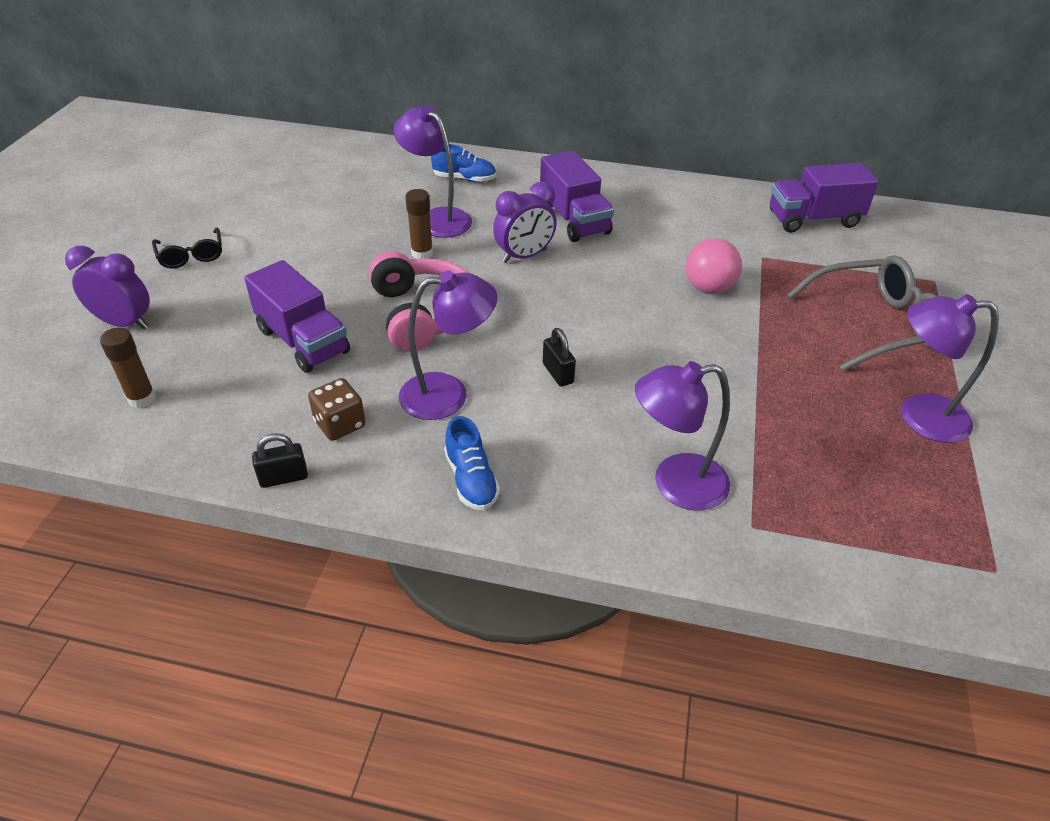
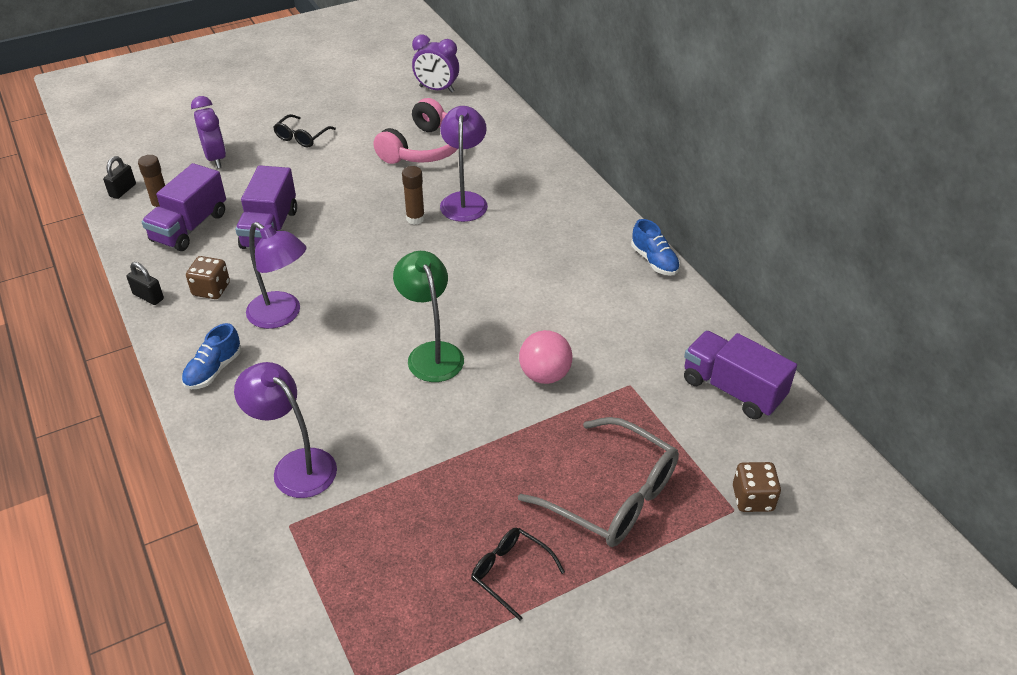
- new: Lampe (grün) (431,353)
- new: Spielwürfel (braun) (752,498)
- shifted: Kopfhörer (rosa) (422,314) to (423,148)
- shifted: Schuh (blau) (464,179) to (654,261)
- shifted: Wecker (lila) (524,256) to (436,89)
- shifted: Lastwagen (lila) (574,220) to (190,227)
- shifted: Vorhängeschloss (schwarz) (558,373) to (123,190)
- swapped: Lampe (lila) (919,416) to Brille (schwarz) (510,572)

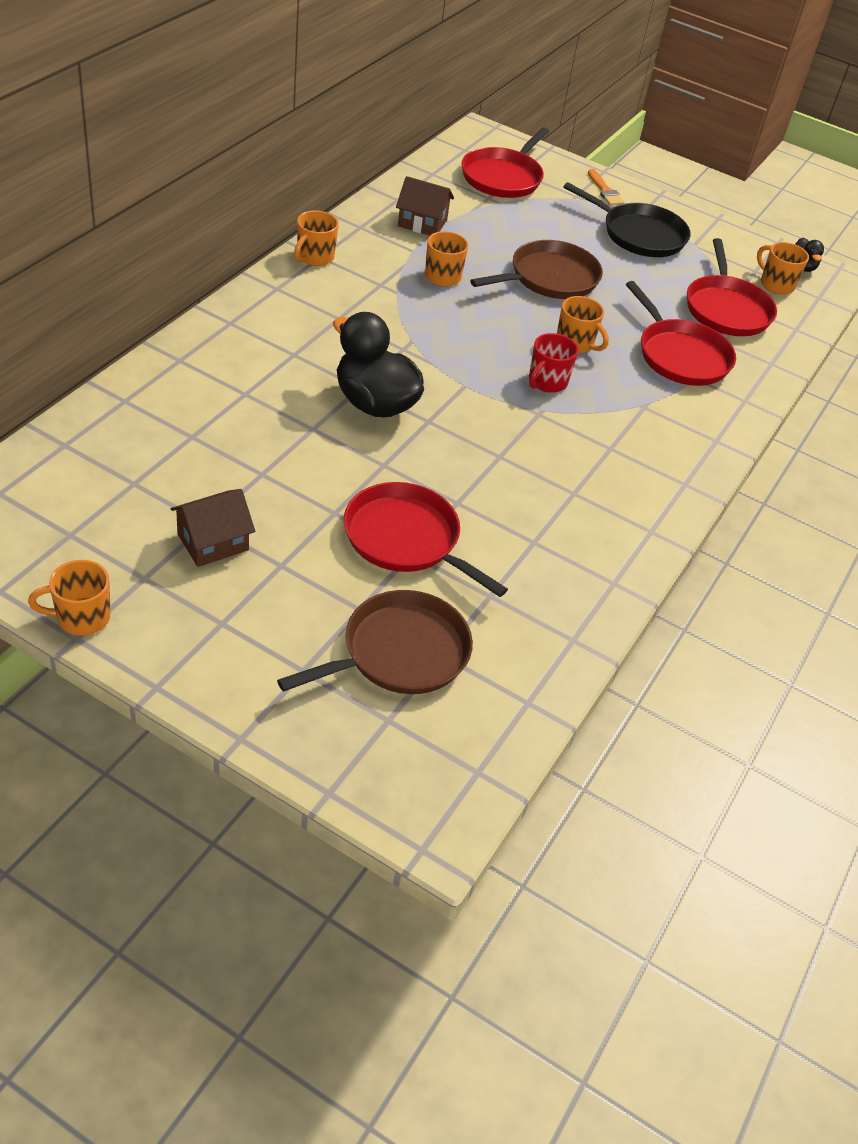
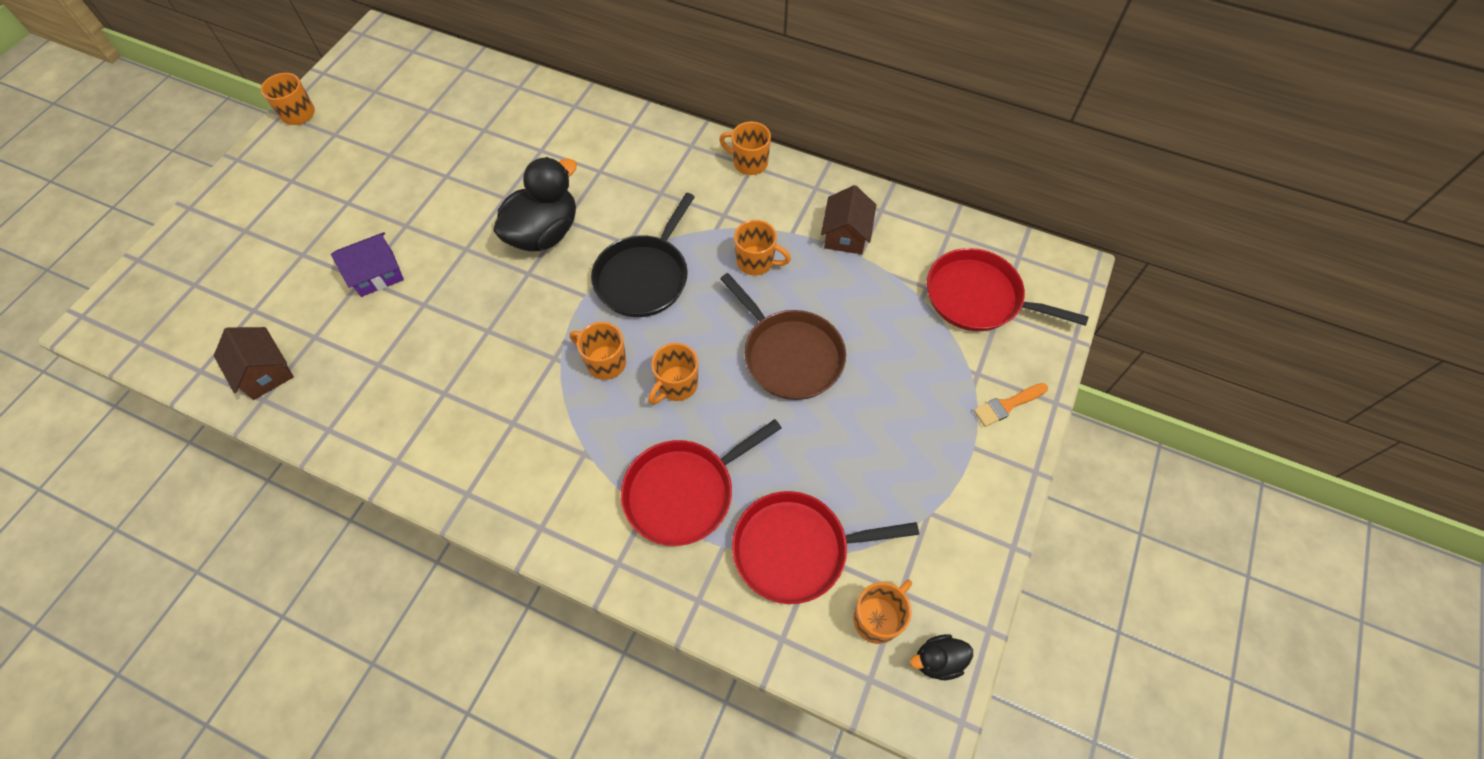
- gone: Pfanne (braun) (399,653)
- shifted: Haus (braun) (213,542) to (264,372)
- shifted: Pfanne (schwarz) (639,234) to (644,277)
- swapped: Pfanne (rot) (406,539) to Haus (lila) (377,274)
- repainted: Tasse (rot) (547,382) to Tasse (orange) (605,362)

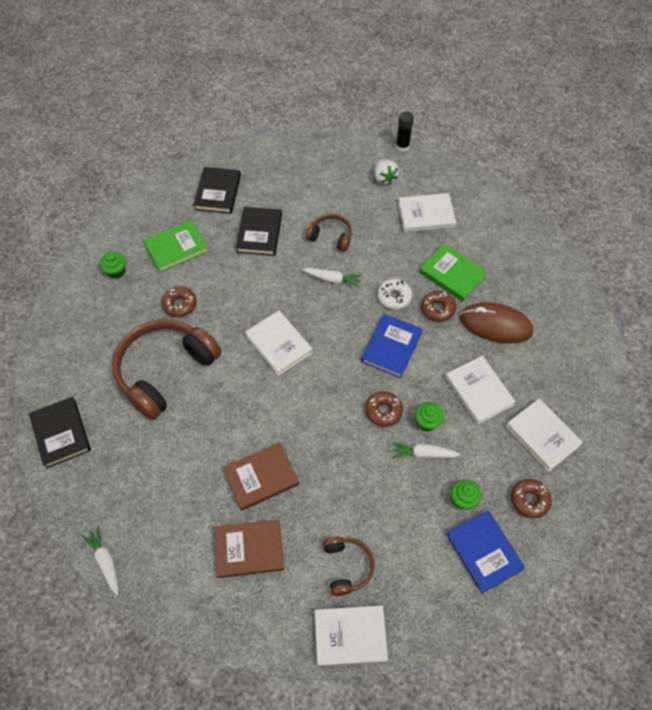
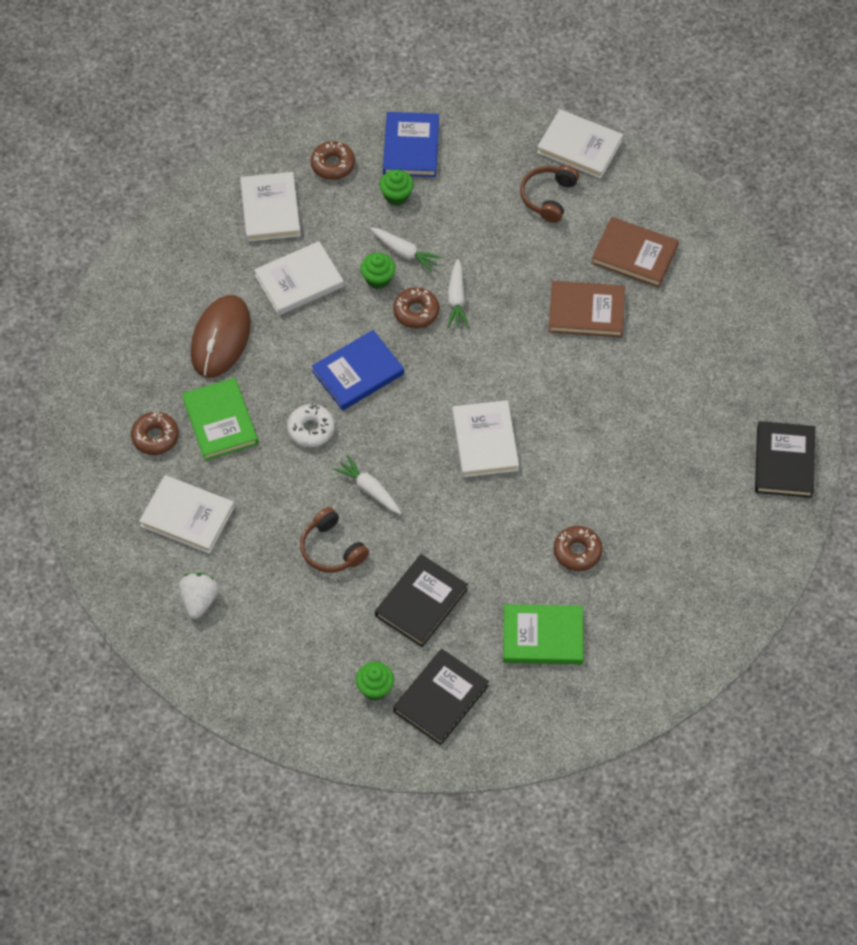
- gone: Kopfhörer (braun) (165,371)
- gone: Klebestift (schwarz) (402,146)
- shifted: Karotte (weiß) (105,561) to (456,299)
- shifted: Muffin (grün) (116,271) to (375,688)
- shifted: Donut (braun) (437,309) to (155,437)
- rotated: Buch (weiß) (478,391) = (299,281) 60 degrees clockwise
- rotated: Computermaus (braun) (495,325) = (221,338) 60 degrees clockwise

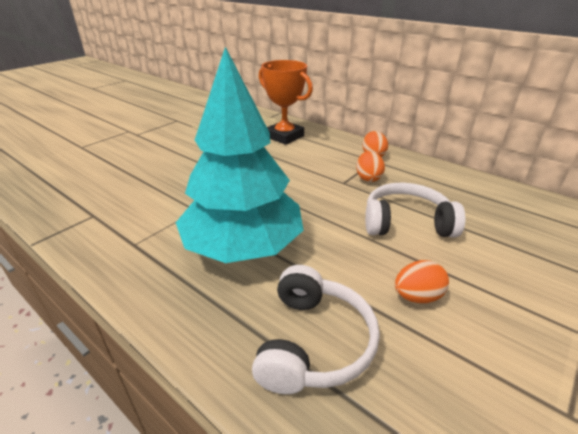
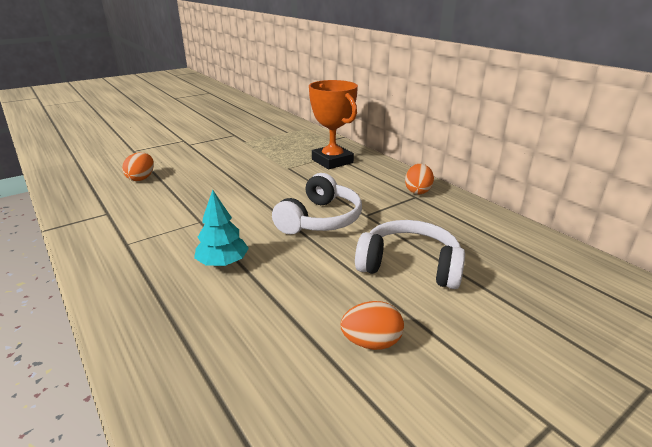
- shifted: Kopfhörer (weiß) (314,342) to (320,219)
- shifted: Ei (orange) (368,178) to (141,178)
- scaled: Baum (türkis) (243,247) = (223,263) x0.42

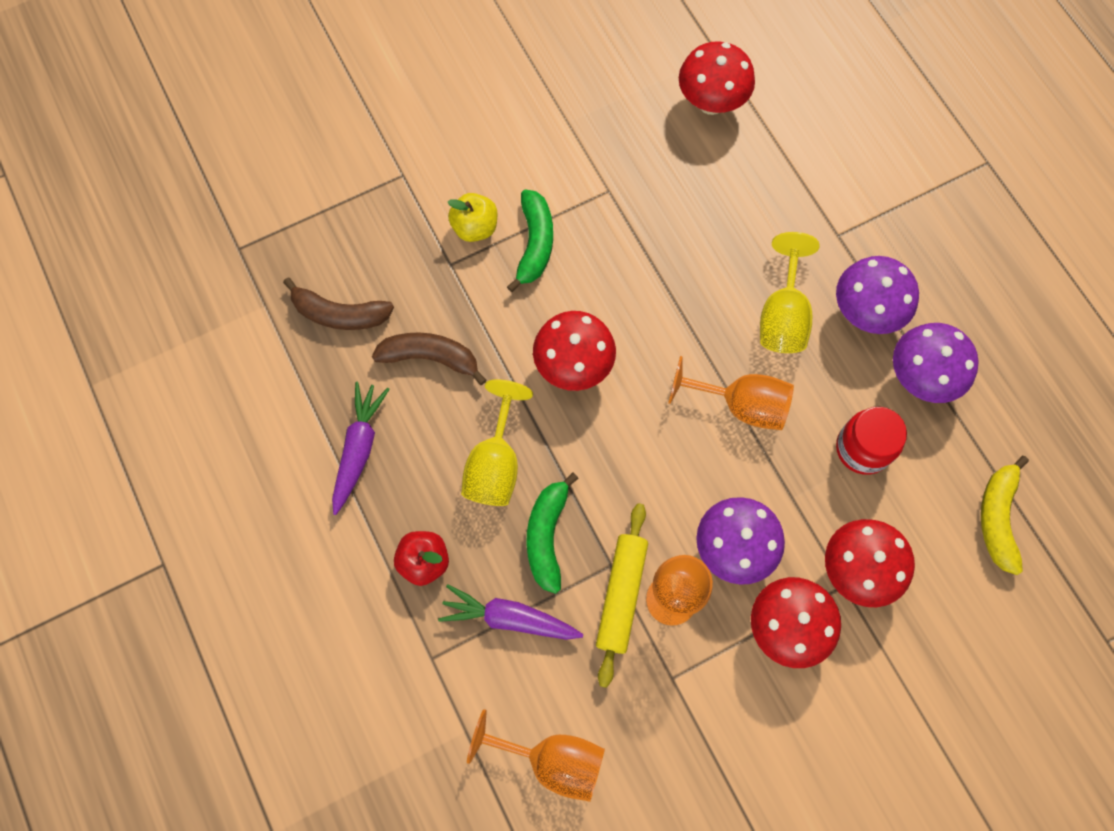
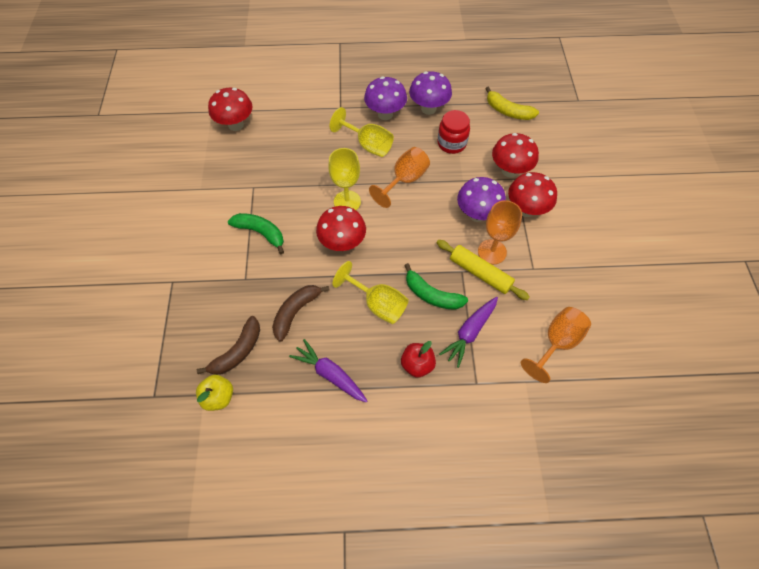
- new: Kelch (gelb) (347,201)
- shifted: Apfel (gelb) (475,227) to (219,397)

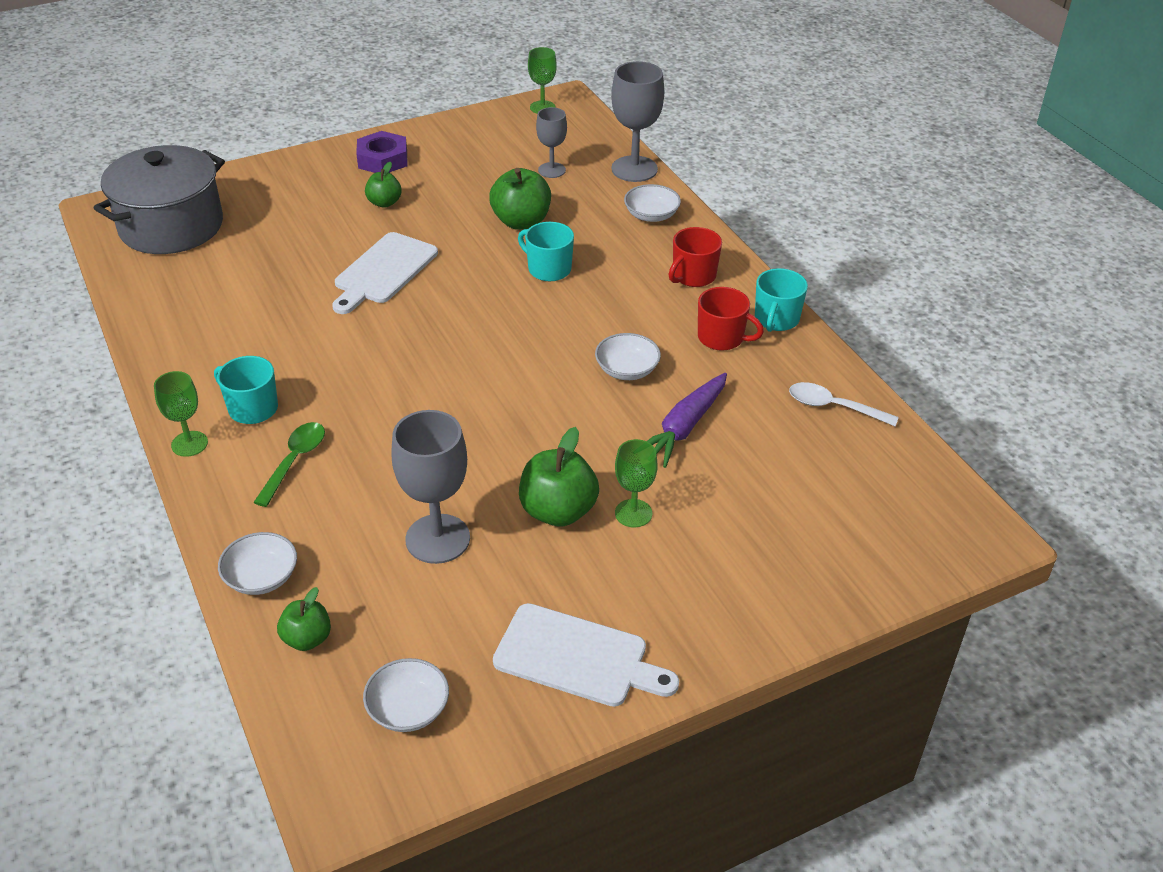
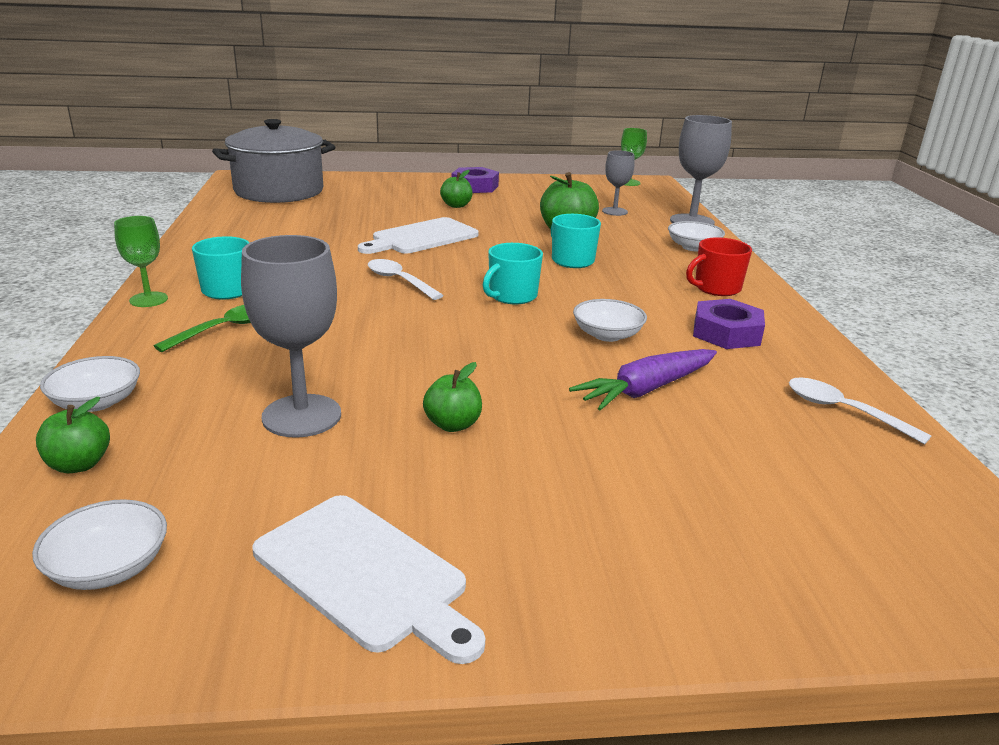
- gone: Kelch (grün) (633,513)
- new: Löffel (weiß) (399,281)
- shifted: Tasse (türkis) (776,319) to (512,296)
- swapped: Tasse (rot) (721,338) to Sechskantmutter (lila) (726,333)
- scaled: Apfel (grün) (558,511) = (453,424) x0.60

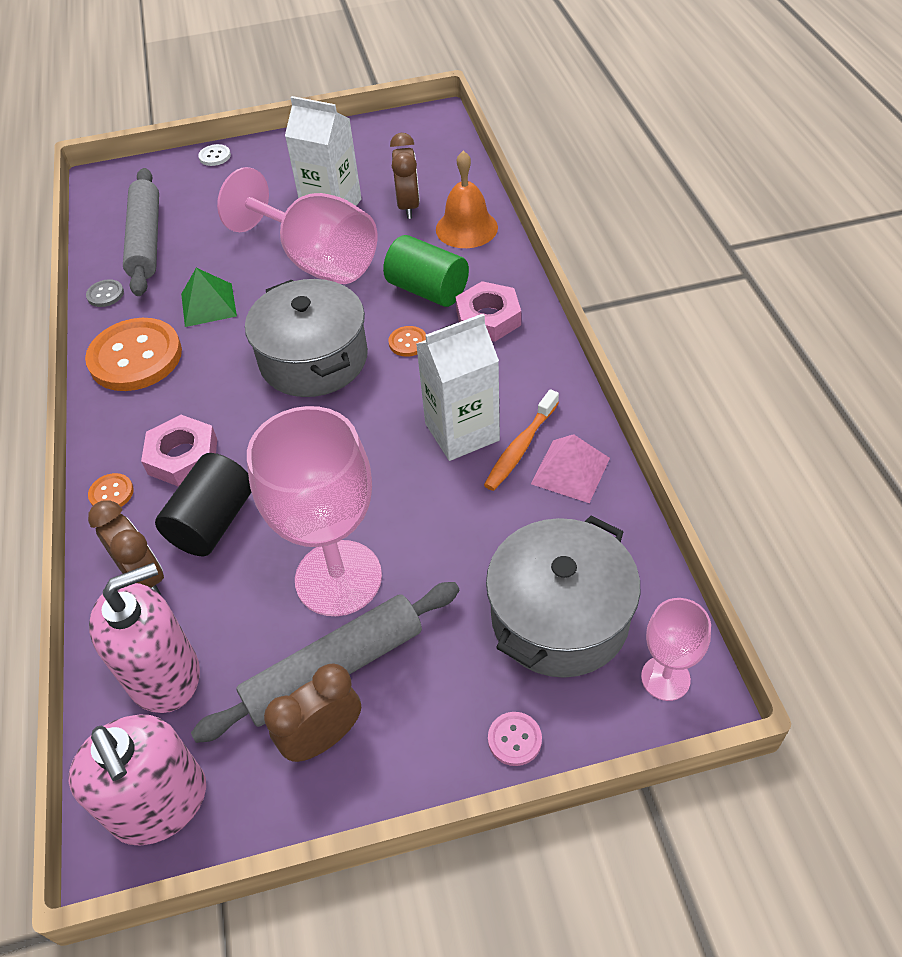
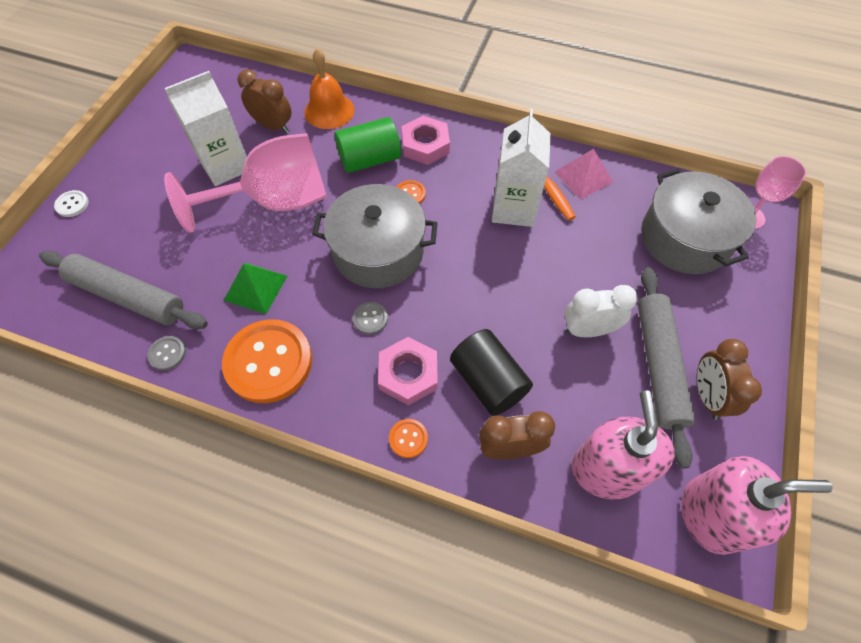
- gone: Knopf (rosa) (514,739)
- new: Knopf (grau) (370,319)
- swapped: Kelch (rosa) (338,578) to Wecker (weiß) (588,330)

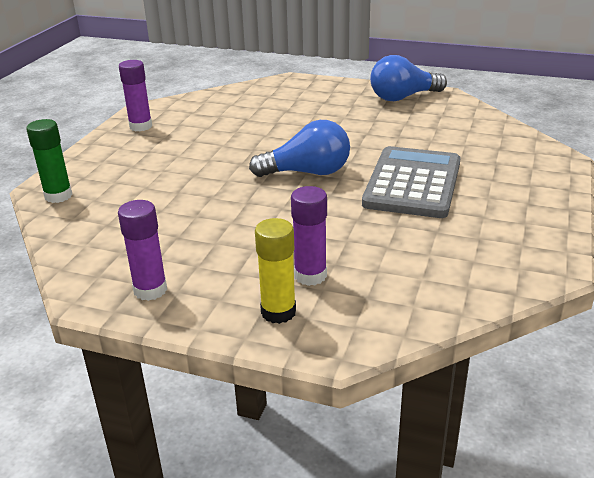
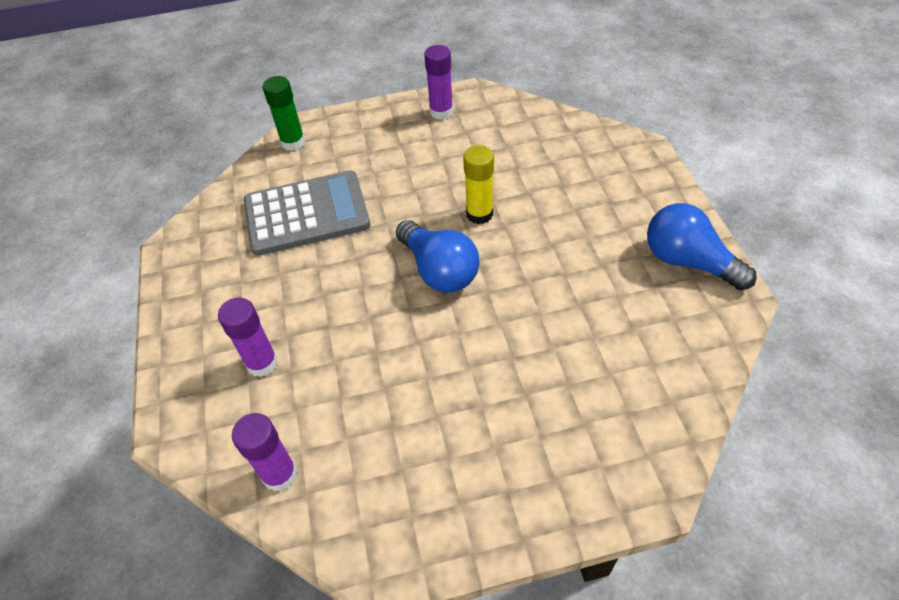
- shifted: Klebestift (lila) (150,290) to (280,474)
- shifted: Klebestift (gelb) (278,312) to (479,214)
- shifted: Taschenrechner (grau) (413,183) to (307,214)

